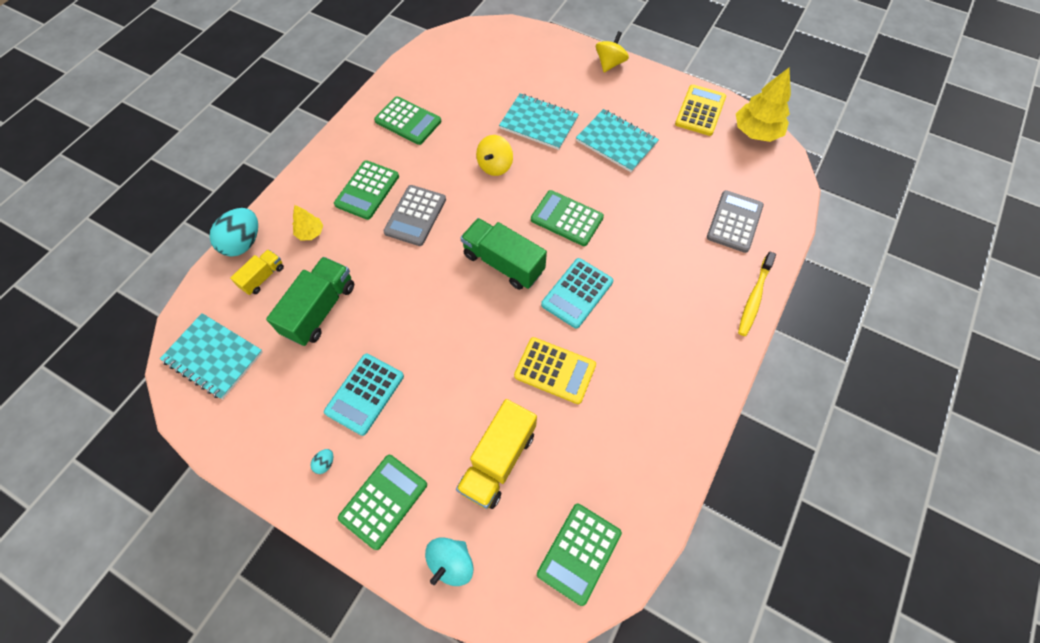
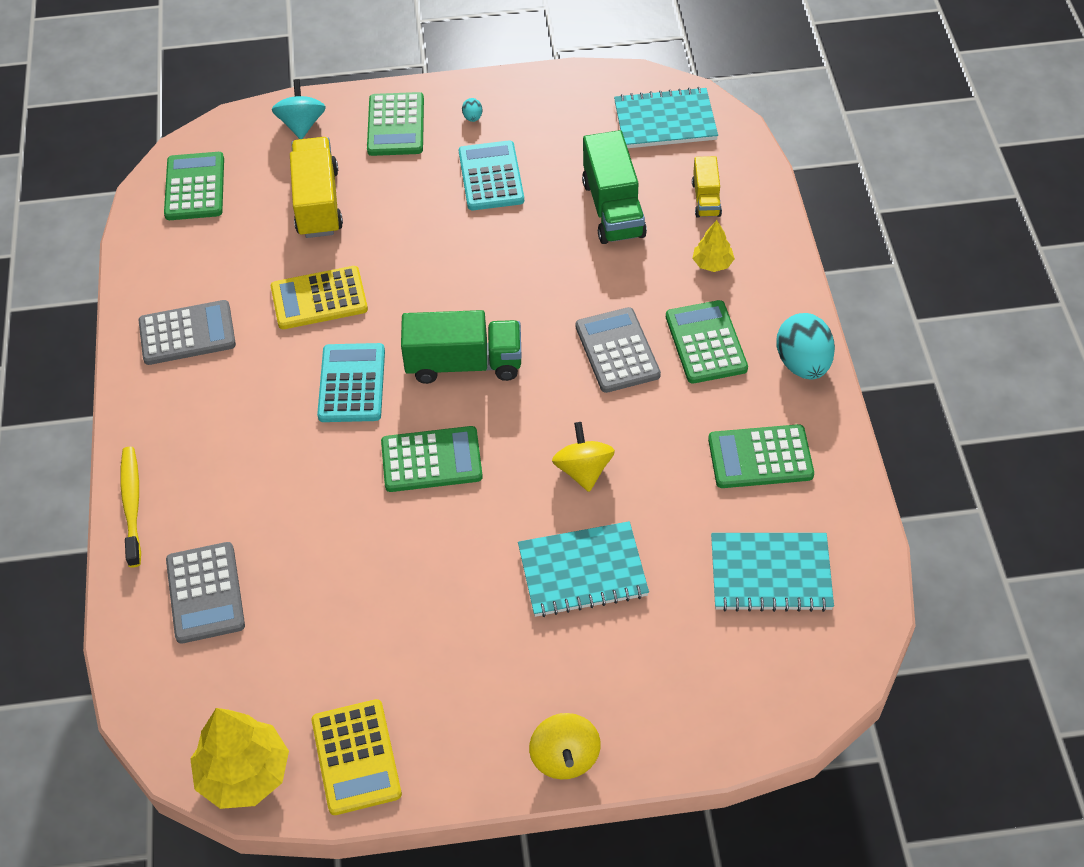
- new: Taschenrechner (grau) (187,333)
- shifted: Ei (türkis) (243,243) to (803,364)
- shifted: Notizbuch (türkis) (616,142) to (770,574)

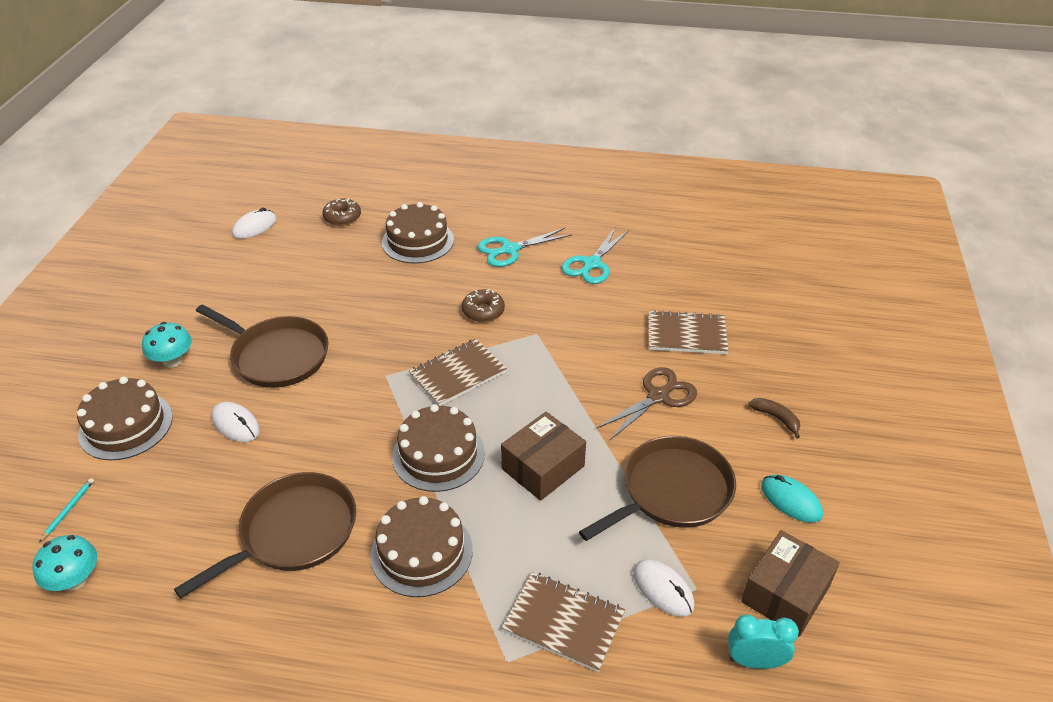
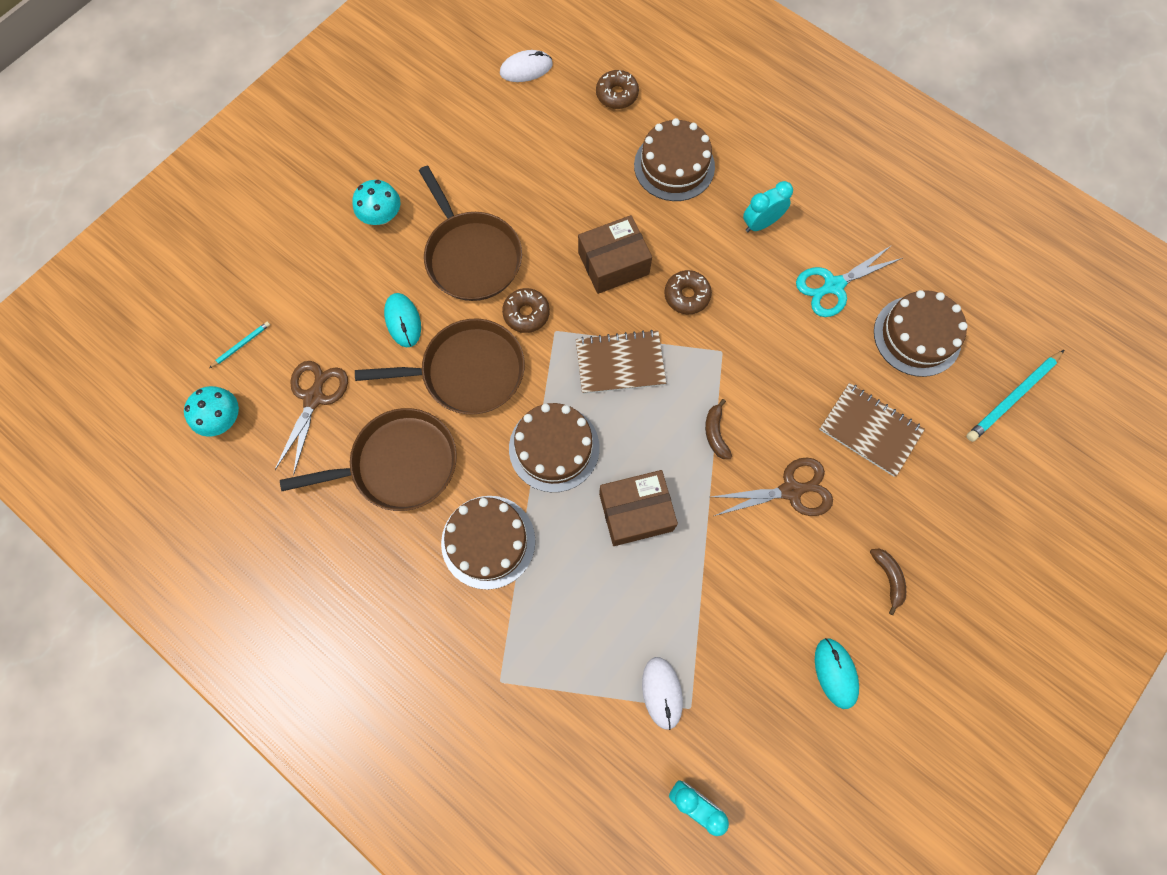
- gone: Notizbuch (braun) (563,622)
- new: Schere (braun) (314,398)
- new: Donut (braun) (526,314)
- new: Banane (braun) (715,433)
- new: Bleistift (türkis) (1013,397)
- shifted: Kuchen (braun) (126,425) to (917,336)
- shifted: Pfanne (braun) (672,491) to (467,372)
- shifted: Schachtel (braun) (785,594) to (613,263)
- swapped: Schere (türkis) (510,249) to Wecker (türkis) (760,224)
- repainted: Computermaus (weiß) (236,424) to Computermaus (türkis) (403,321)

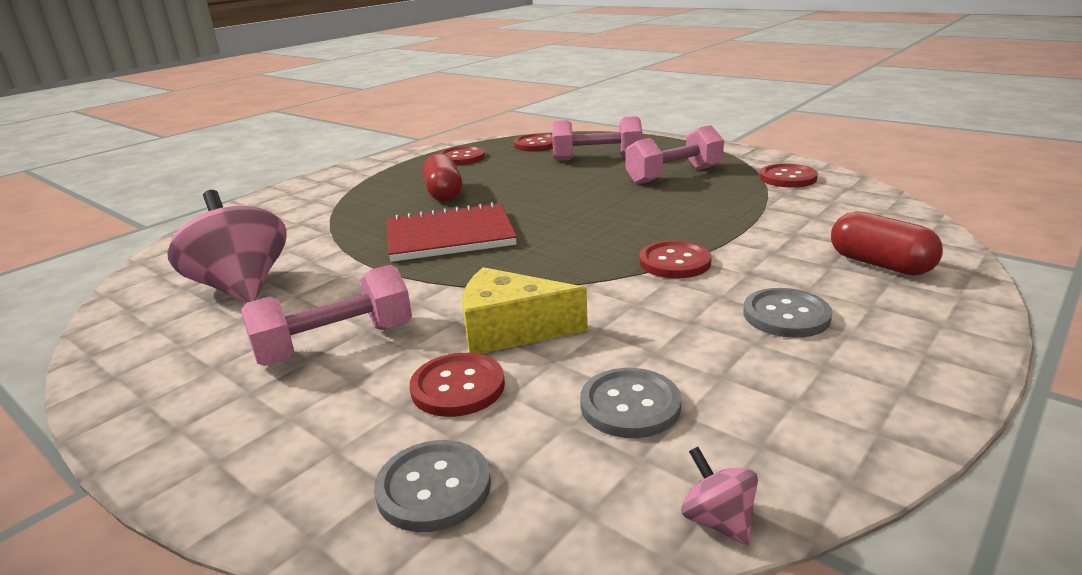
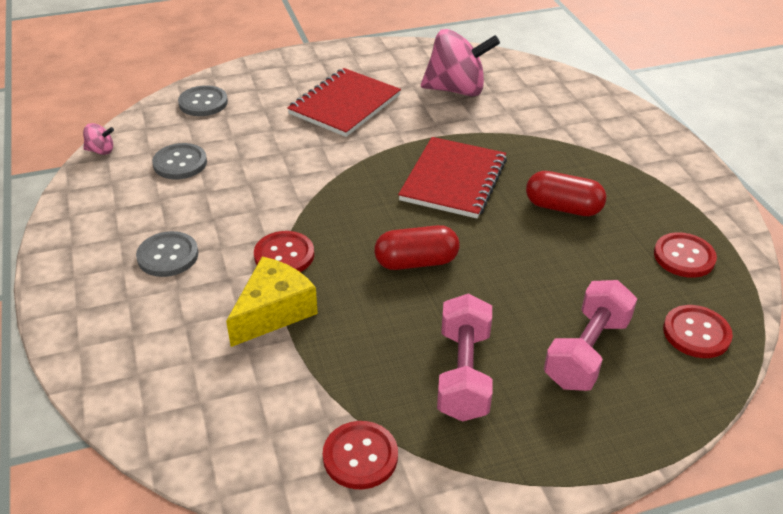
- gone: Knopf (rot) (458,387)
- shifted: Käse (gelb) (510,330) to (273,311)
- shifted: Kapsel (rot) (880,264) to (416,262)
- swapped: Hantel (rosa) (335,344) to Notizbuch (rot) (344,105)

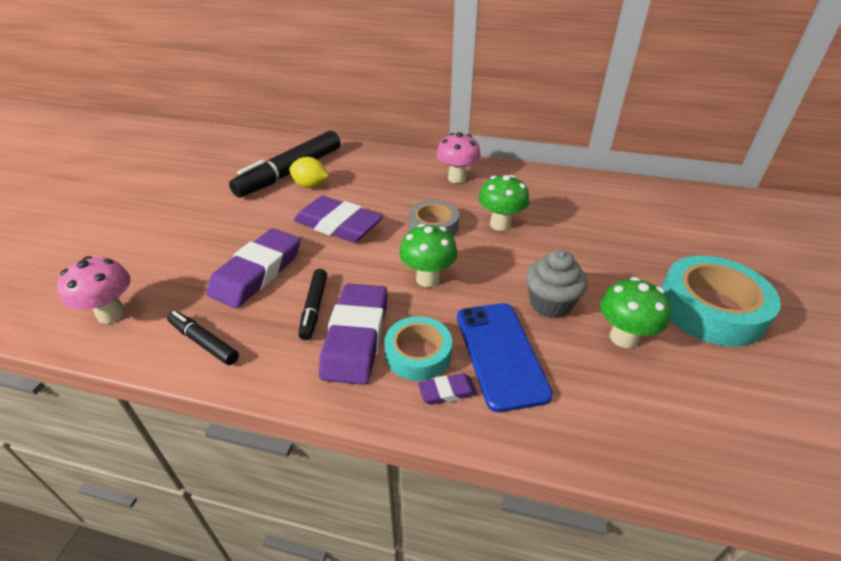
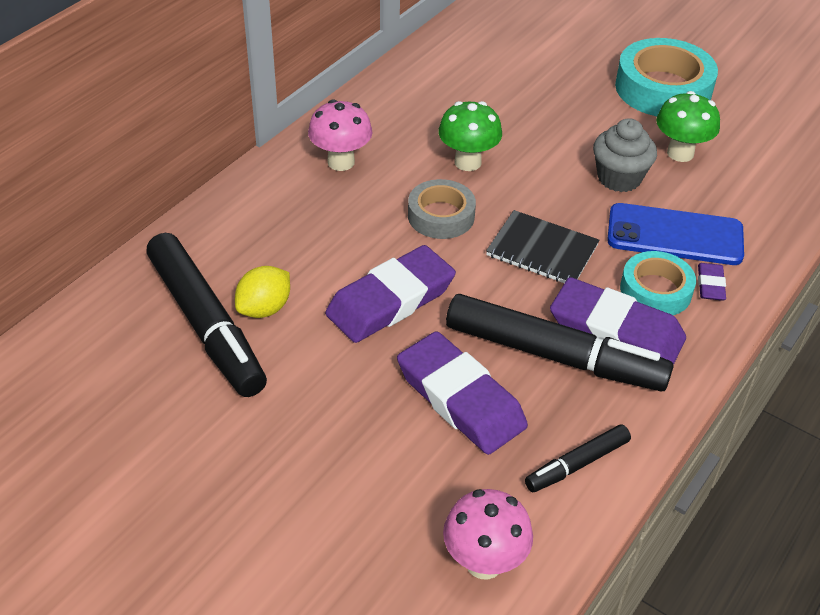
- swapped: Pilz (grün) (428,279) to Notizbuch (schwarz) (542,250)
- scaled: Filzstift (schwarz) (314,308) = (554,356) x2.01

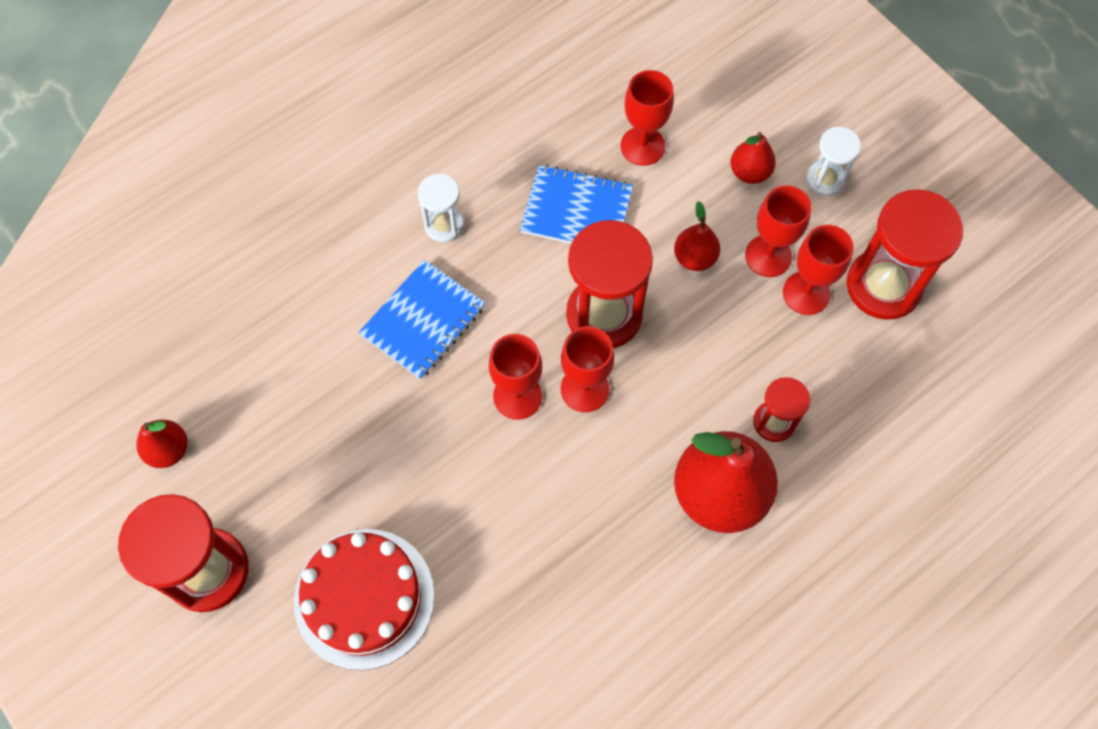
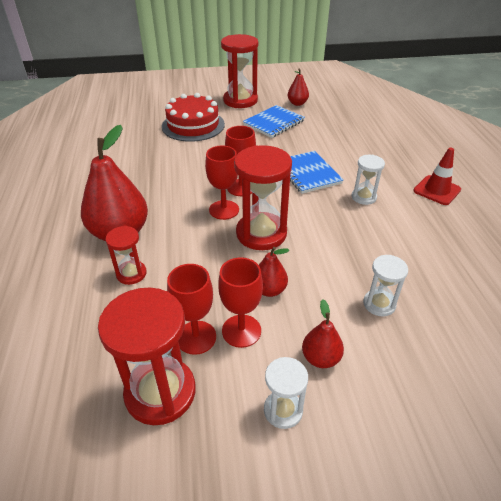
- new: Leitkegel (rot) (437,190)
- shifted: Notizbuch (blau) (576,211) to (274,123)
- swapped: Kelch (rot) (642,146) to Sanduhr (weiß) (379,304)

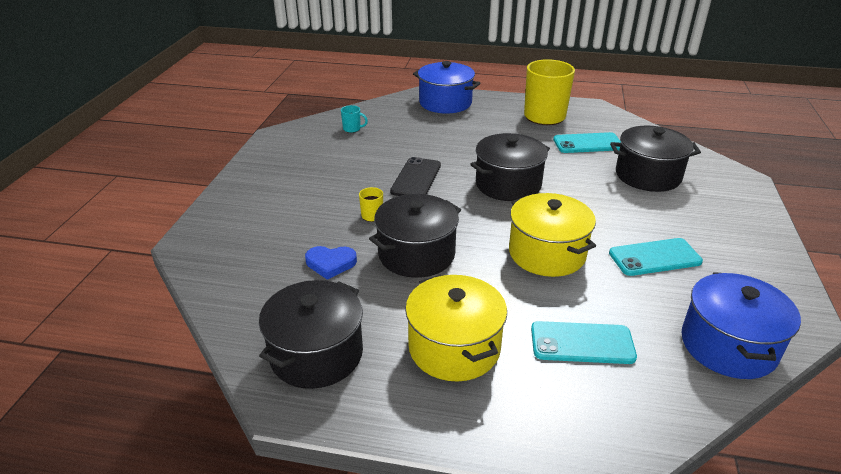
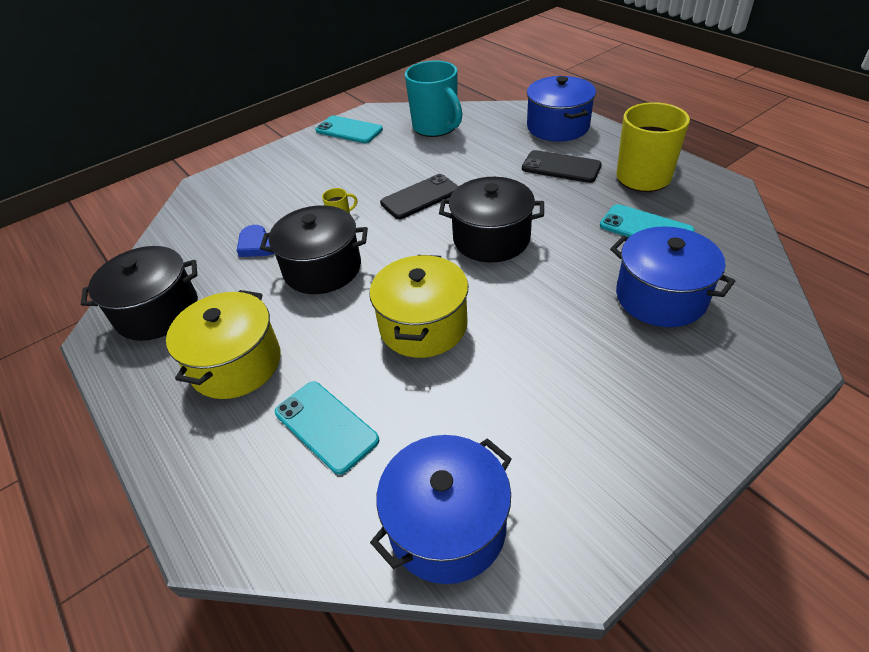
- new: Handy (schwarz) (561,167)
- shifted: Handy (türkis) (654,257) to (349,130)
- repainted: Kochtopf (schwarz) (648,175) to Kochtopf (blau) (660,297)
- scaled: Tasse (türkis) (352,129) = (436,127) x2.45

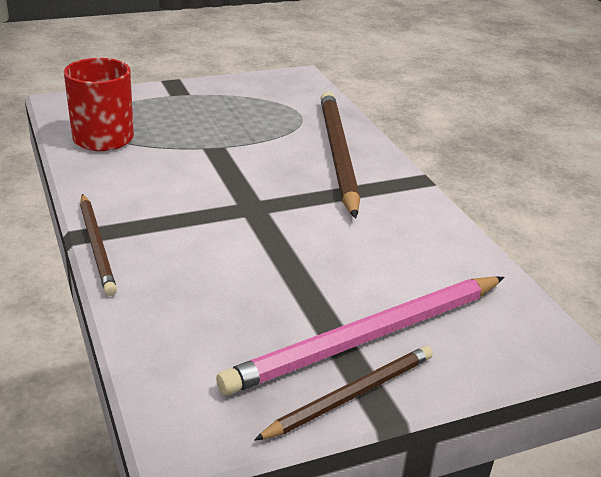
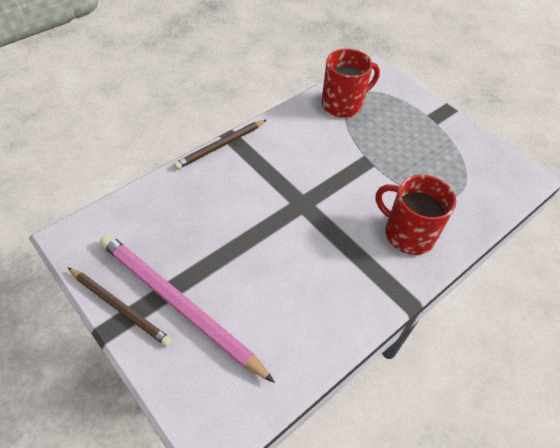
- swapped: Bleistift (braun) (337,155) to Tasse (rot) (408,234)

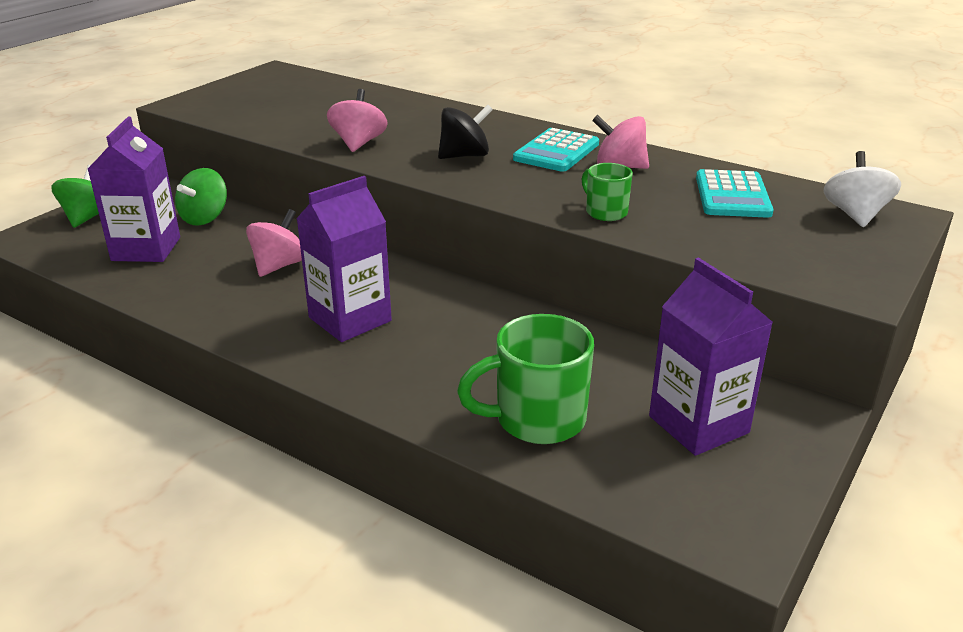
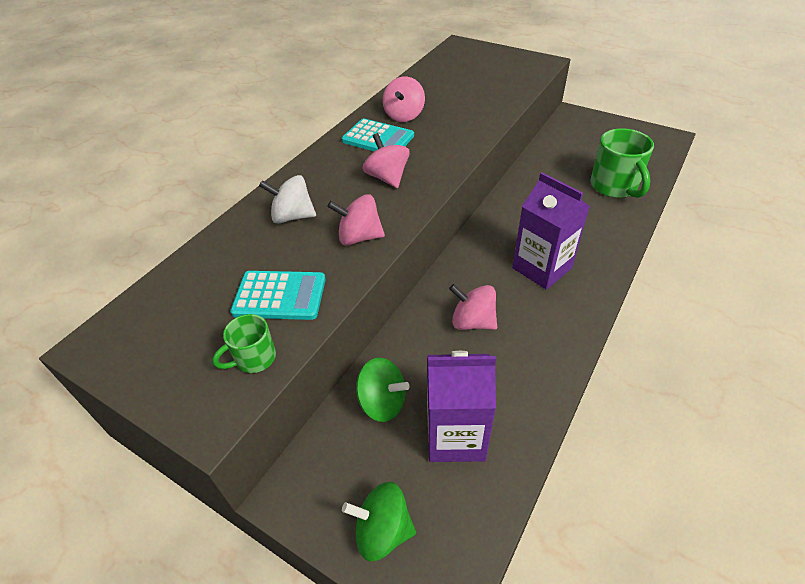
- gone: Getränkekarton (lila) (698,424)
- shifted: Tasse (grün) (605,212) to (254,358)
- shifted: Taschenrechner (türkis) (732,195) to (279,296)
- shifted: Kreisel (weiß) (855,215) to (292,216)
- repainted: Kreisel (schwarz) (464,156) to Kreisel (rosa) (387,178)

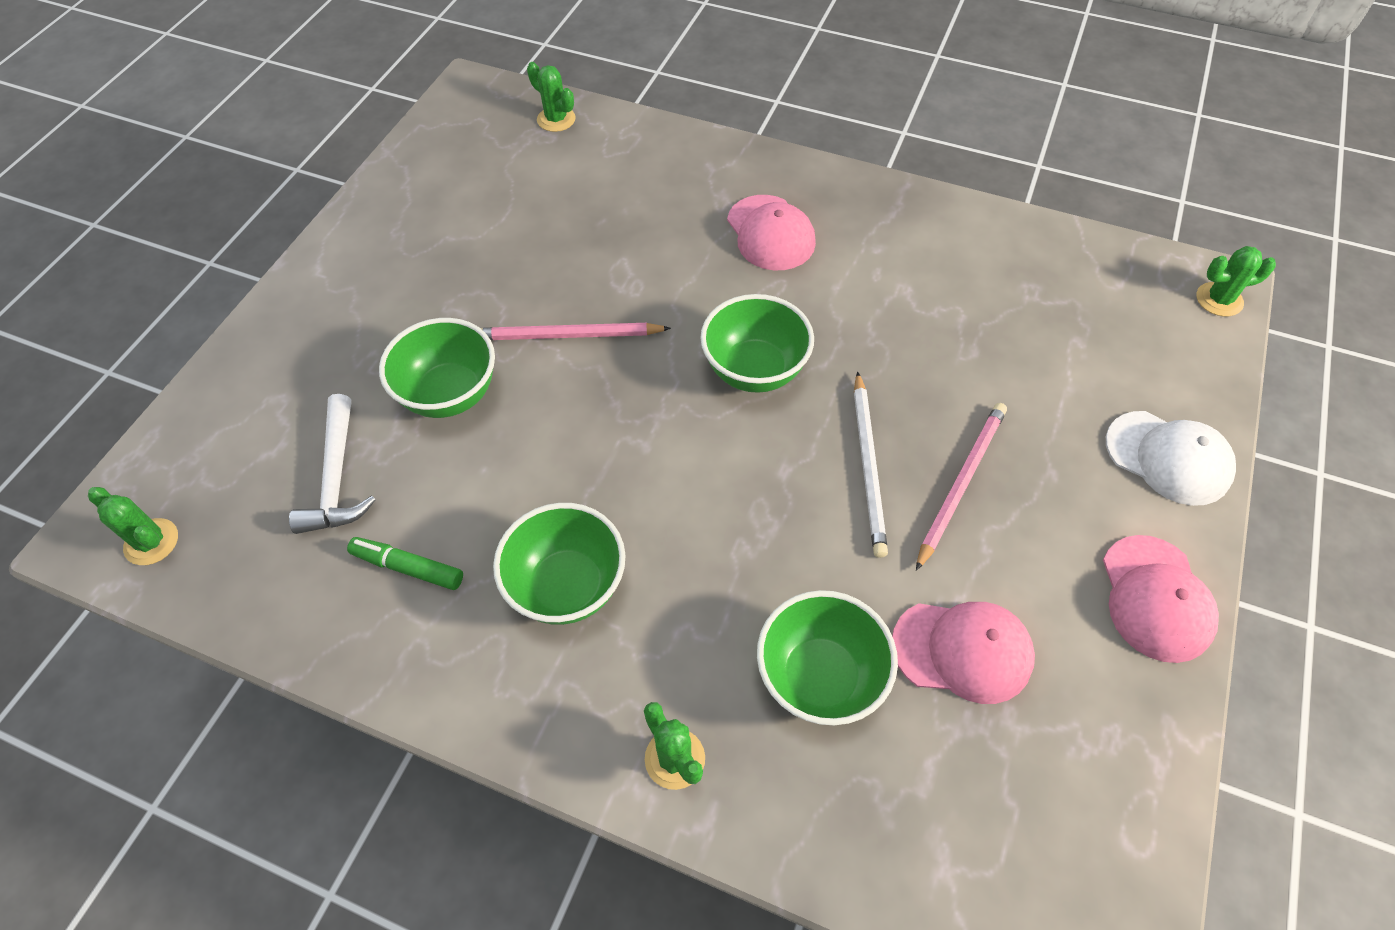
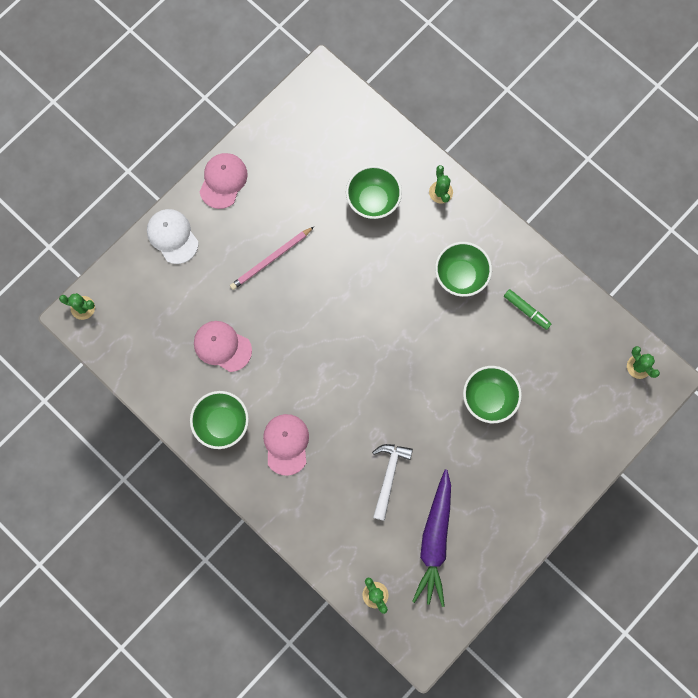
- gone: Bleistift (rosa) (568,335)
- gone: Bleistift (weiß) (868,466)
- new: Karotte (lila) (435,540)
- shifted: Hammer (weiß) (336,477) to (389,476)
- shifted: Schüssel (grün) (755,370) to (222,423)
- shifted: Kappe (rosa) (962,650) to (222,346)

